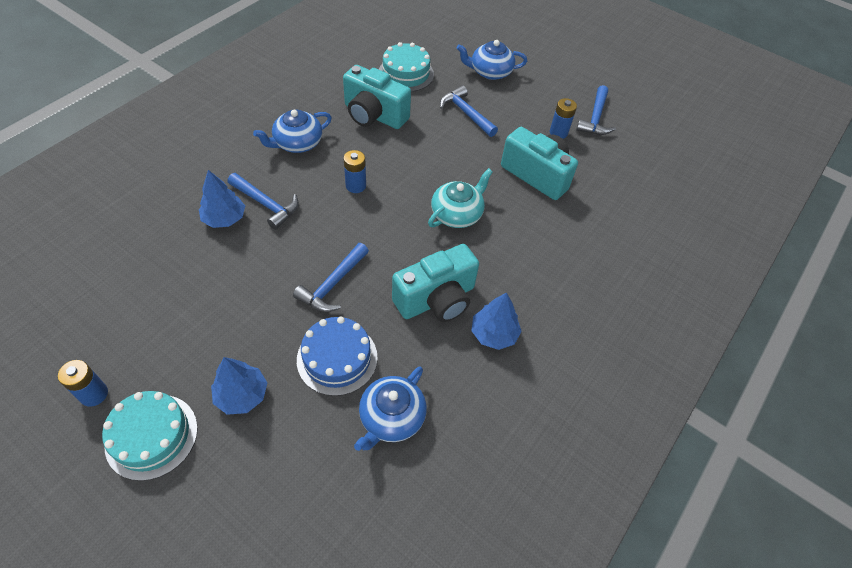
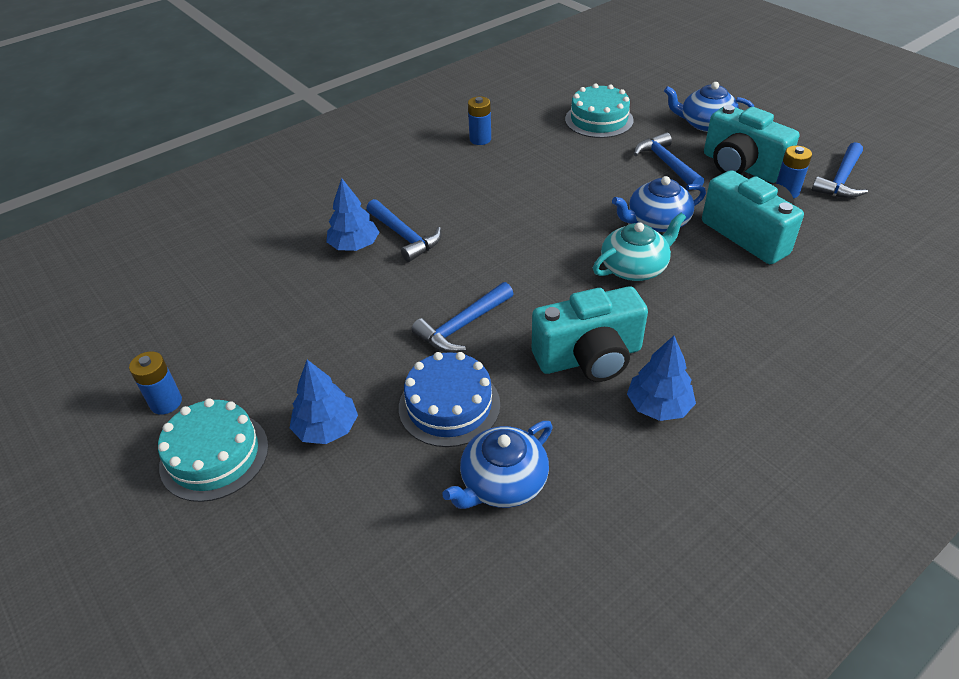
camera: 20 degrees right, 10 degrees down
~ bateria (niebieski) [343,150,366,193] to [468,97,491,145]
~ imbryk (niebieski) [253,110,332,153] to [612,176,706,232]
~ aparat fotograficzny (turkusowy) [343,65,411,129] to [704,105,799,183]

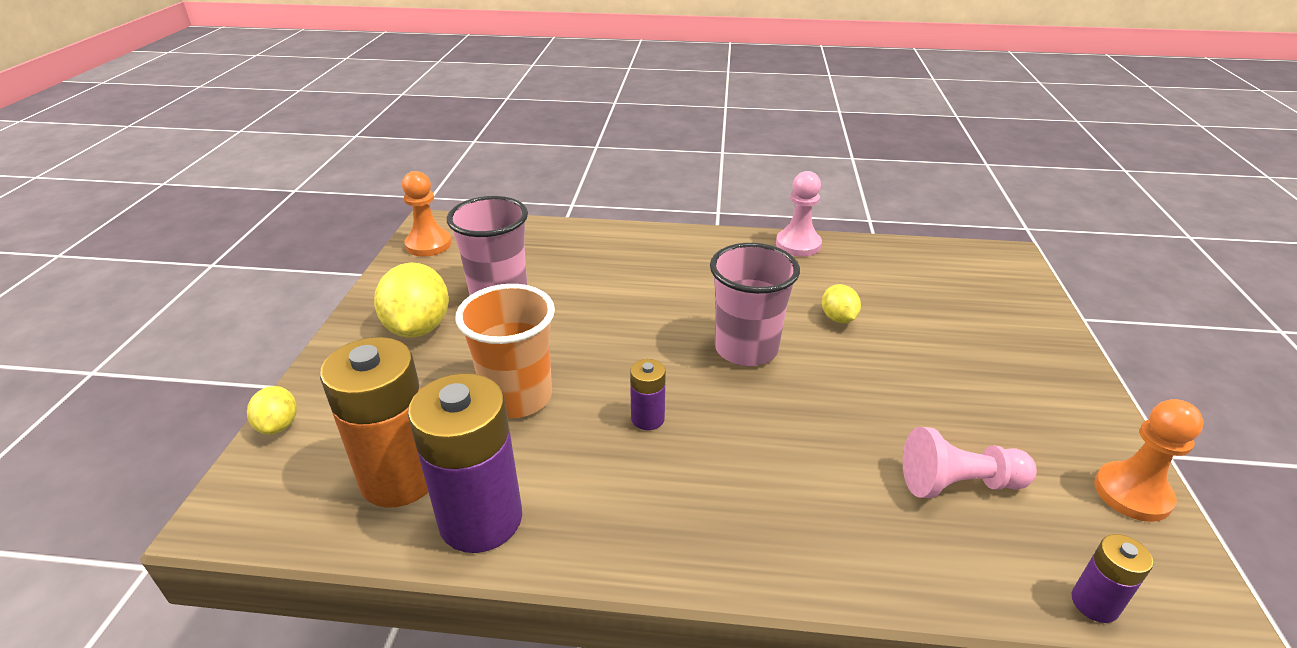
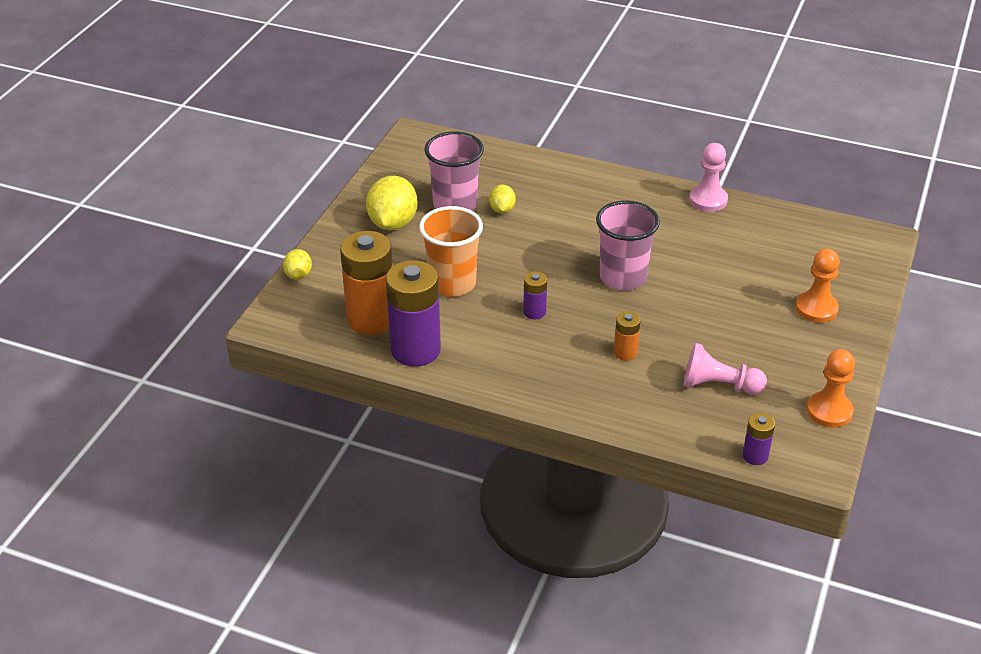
camera: 15 degrees right, 5 degrees up
~ cytryna (żółty) [822,284,861,323] to [489,185,516,213]
+ bateria (pomarańczowy) [614,311,641,361]
~ pionek (pomarańczowy) [402,171,452,256] to [795,249,840,323]

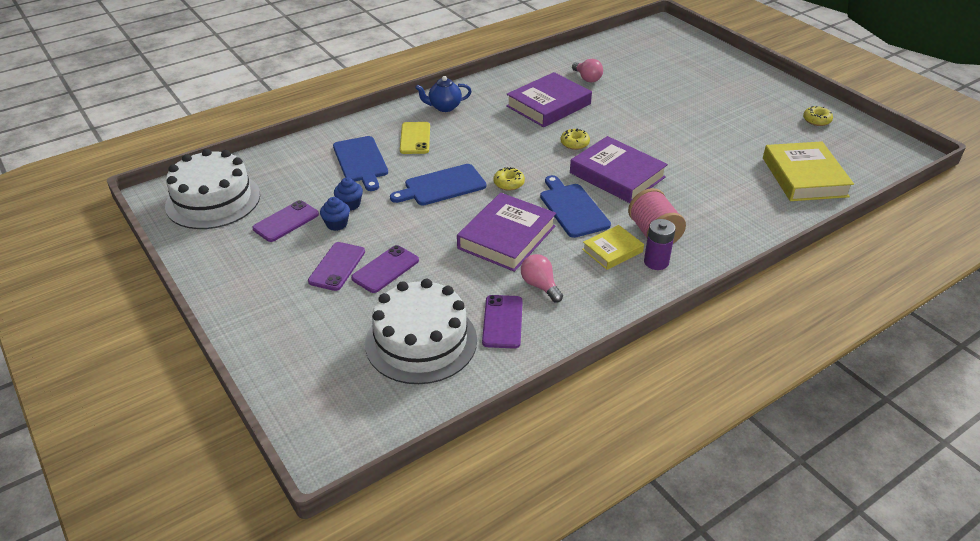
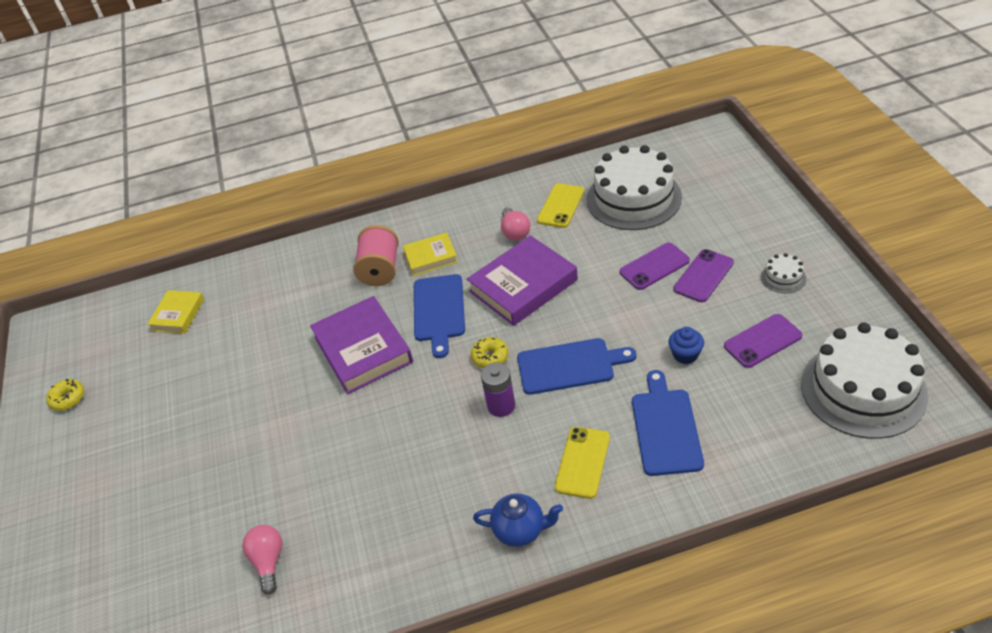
camera: 155 degrees left, 5 degrees up
~ książka (żółty) [763,141,854,201] = [147,290,204,334] x0.57
~ bateria (fioletowy) [644,219,676,270] to [481,362,515,417]
~ telefon (fioletowy) [482,295,523,349] to telefon (żółty) [537,183,584,228]
+ tort (biały) [761,253,806,293]
- muffinka (niebieski) [320,197,350,231]
- książka (fioletowy) [506,72,592,127]
- donut (żółty) [560,128,590,150]

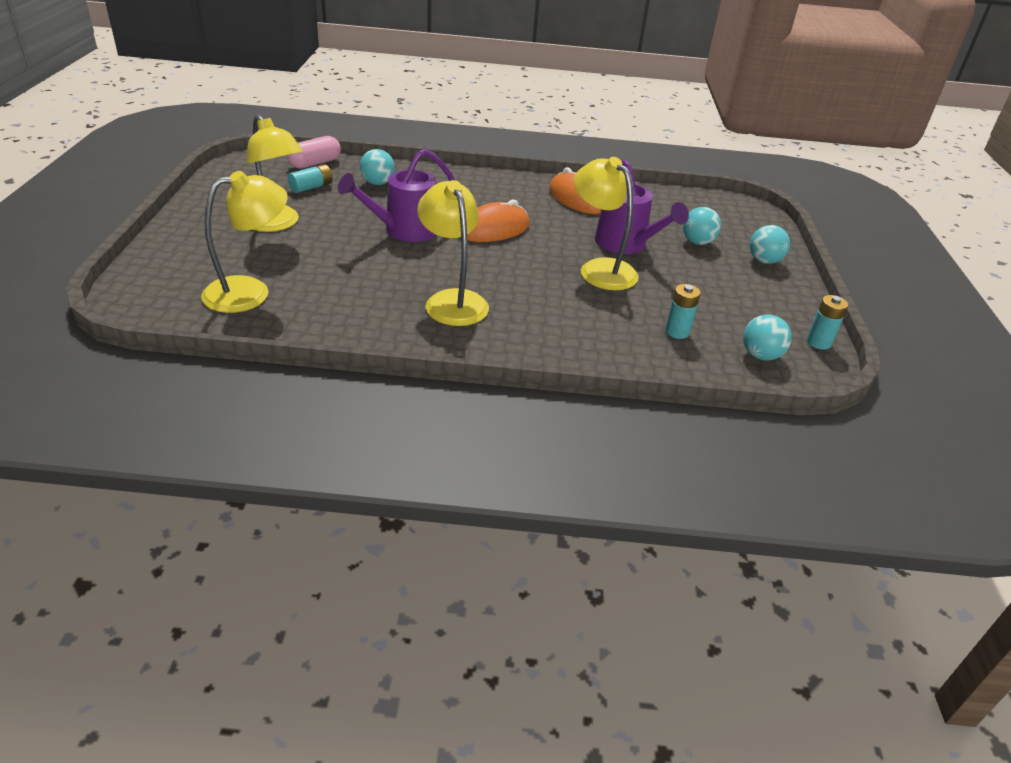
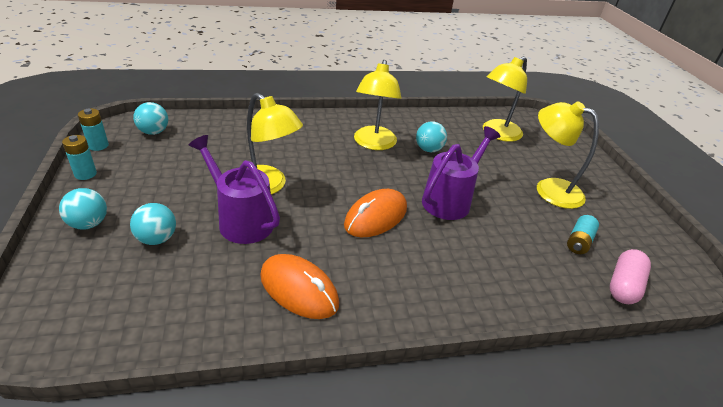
camera: 165 degrees right, 0 degrees up
~ bateria (turkusowy) [665,284,701,339] to [62,135,97,180]
~ lampka (żółty) [417,180,489,326] = [354,60,401,150] 45 degrees clockwise
~ piłka (turkusowy) [360,149,395,185] to [416,121,447,152]

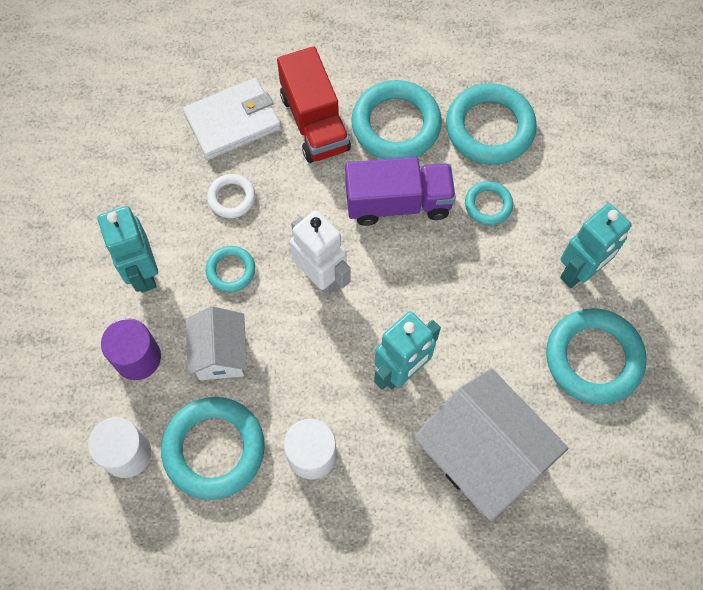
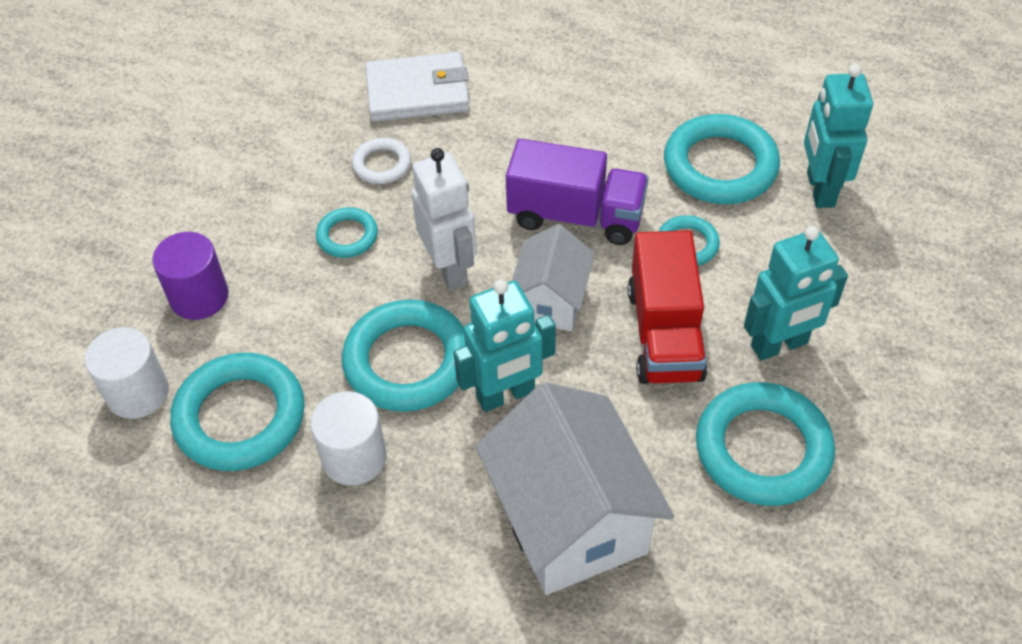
camera: 20 degrees right, 15 degrees down
~ pierścień (turkusowy) [351,80,442,159] to [342,300,465,412]
~ domek (biały) [186,306,247,380] to [512,224,594,331]
~ ciężarówka (czerwony) [277,46,351,163] to [628,230,707,384]
~ robot (turkusowy) [98,206,158,292] to [804,64,873,208]

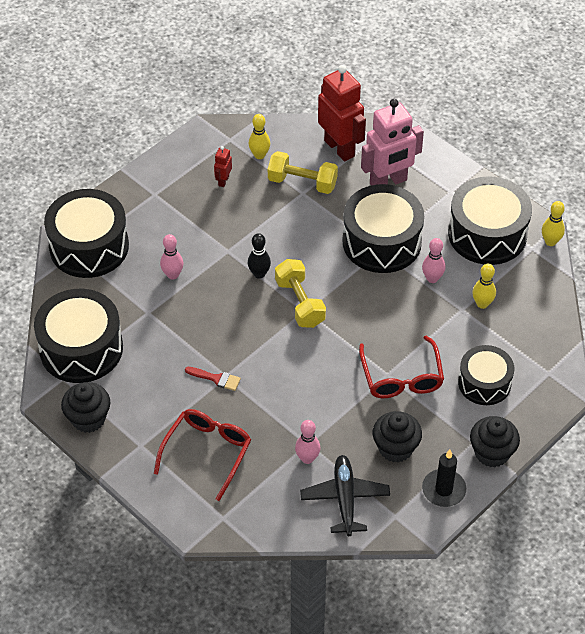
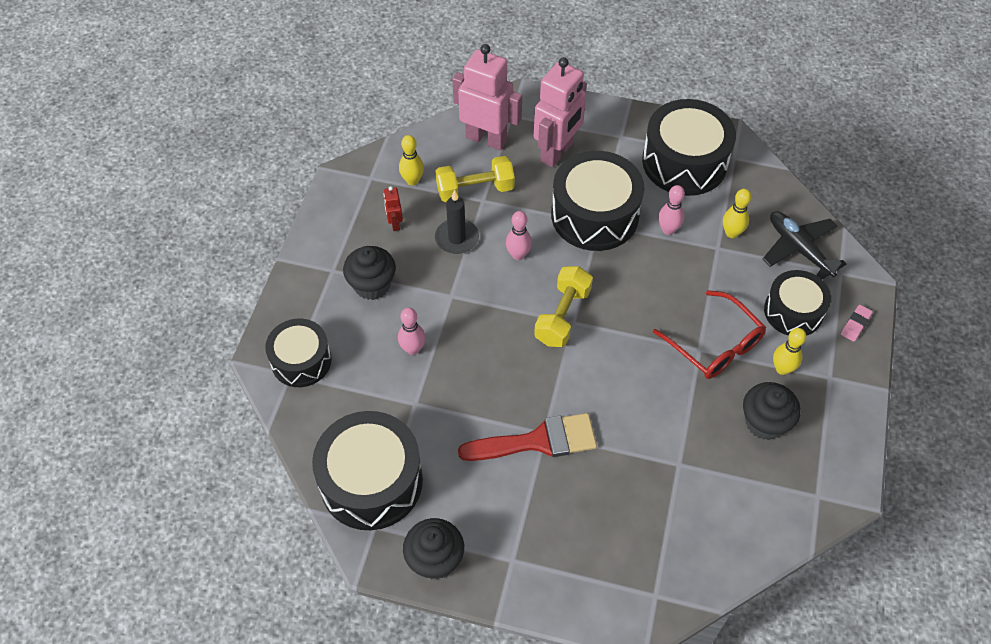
camera: 30 degrees left, 5 degrees up
~ bęben (czarny) [44,189,129,278] = [265,318,332,387] x0.63
~ muffinka (czarny) [470,416,520,467] to [343,246,396,300]
~ świeca (czarny) [422,450,466,507] to [435,190,479,254]
~ robot (czerwony) [318,65,366,162] to robot (różowy) [453,44,522,150]
~ pędzel (czerwony) [185,367,241,391] = [458,413,597,461] x2.03
~ kręgiel (różowy) [295,420,321,464] to [506,211,532,260]
~ hantel (żółty) [275,259,326,328] = [534,266,593,347] 75 degrees clockwise
~ samolot (czarny) [300,455,390,536] to [763,211,846,279]
~ kręgiel (żółty) [542,201,565,246] to [773,328,806,375]
+ gumka do mazania (różowy) [841,305,873,342]
- okulary (czerwony) [154,409,251,501]
- kręgiel (czarny) [248,233,271,279]

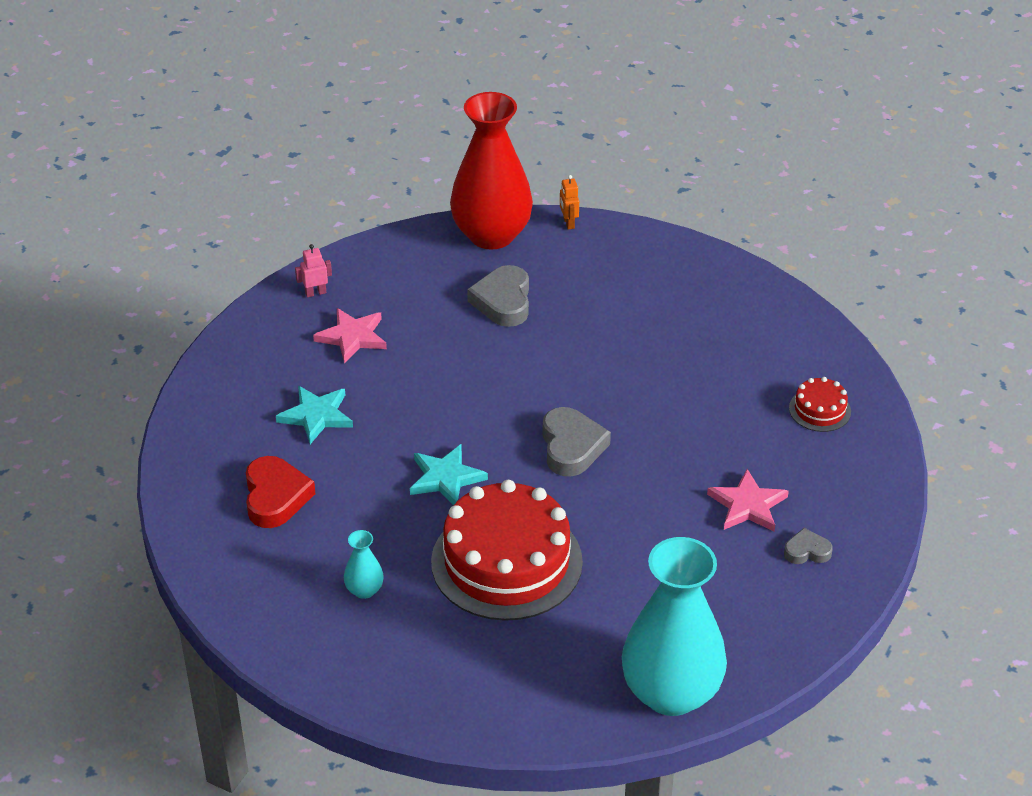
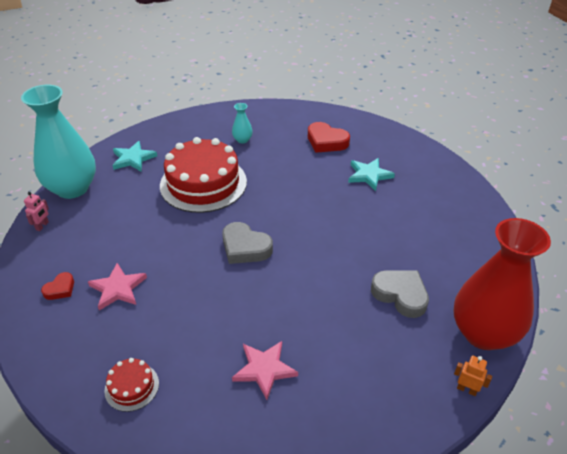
camera: 130 degrees right, 0 degrees up
~ robot (różowy) [295,244,332,297] to [24,192,49,231]
~ serce (szary) [784,528,833,564] to serce (czerwony) [41,272,74,300]
~ gwiazda (turkusowy) [410,444,488,505] to [112,141,157,171]
~ gwiazda (różowy) [313,308,387,363] to [232,341,298,400]

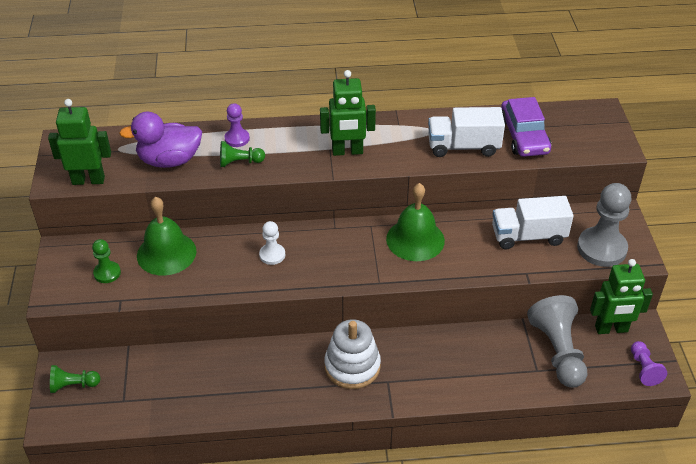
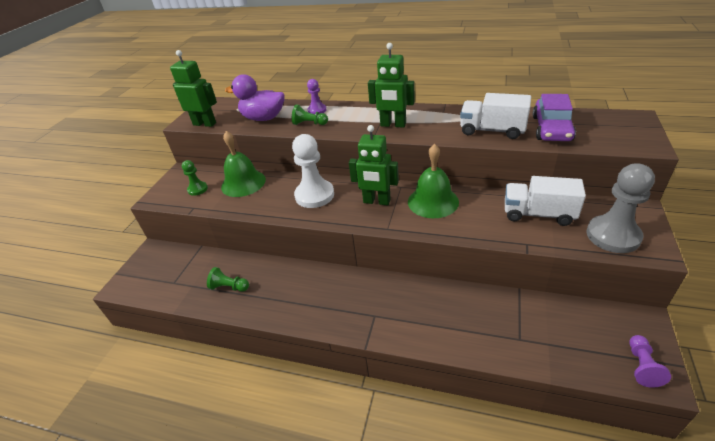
camera: 25 degrees right, 5 degrees down
~ pionek (zielony) [50,365,100,393] to [207,267,249,292]
~ pionek (biały) [259,221,285,265] = [292,134,334,208] x1.89
~ robot (zielony) [590,259,653,334] to [349,125,399,205]
- zabawka nakładanka (biały) [324,319,381,389]
- pionek (szary) [527,295,587,388]

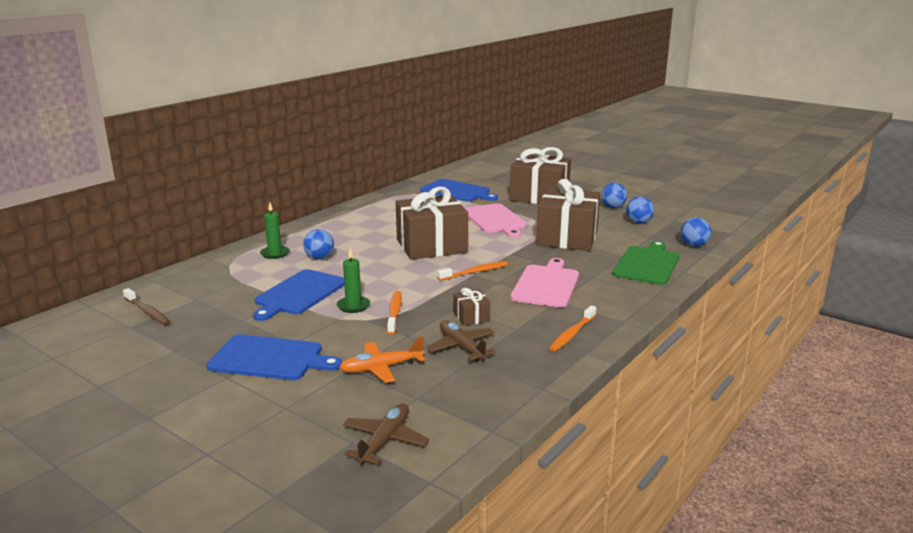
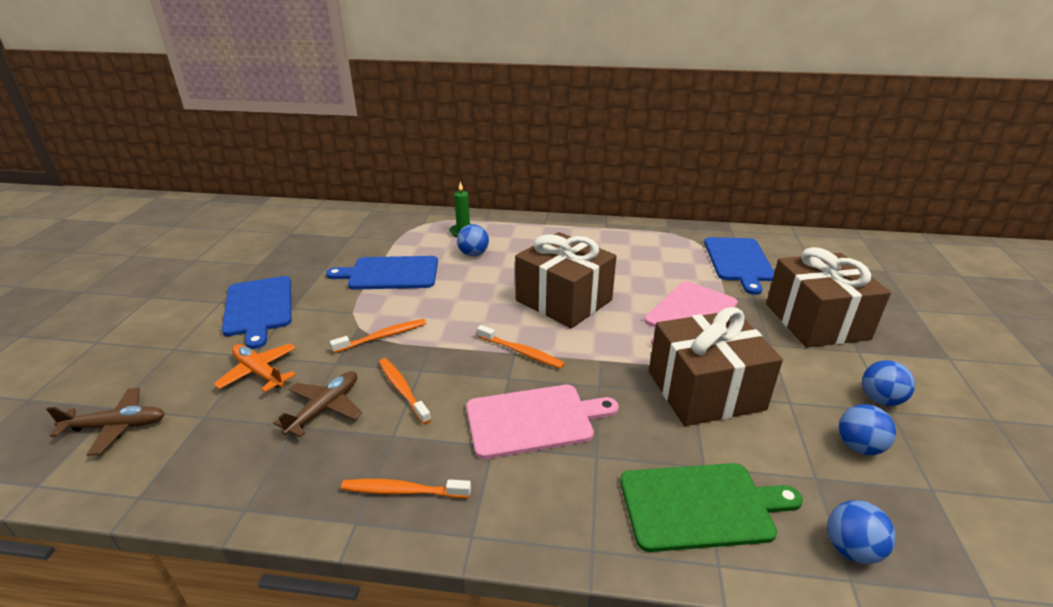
camera: 60 degrees right, 10 degrees up
~ prezent (brązowy) [454,288,490,326] to szczoteczka do zębów (pomarańczowy) [379,358,431,424]
- szczoteczka do zębów (brązowy) [123,288,171,325]
- świeca (zielony) [337,248,370,313]

